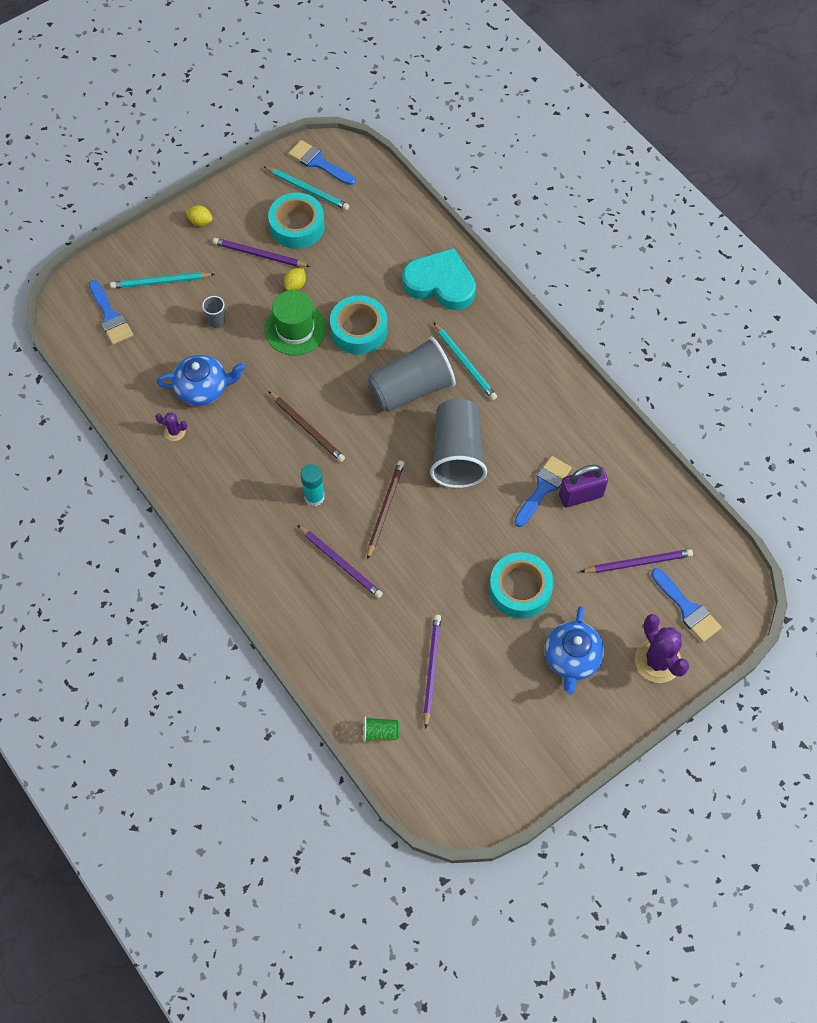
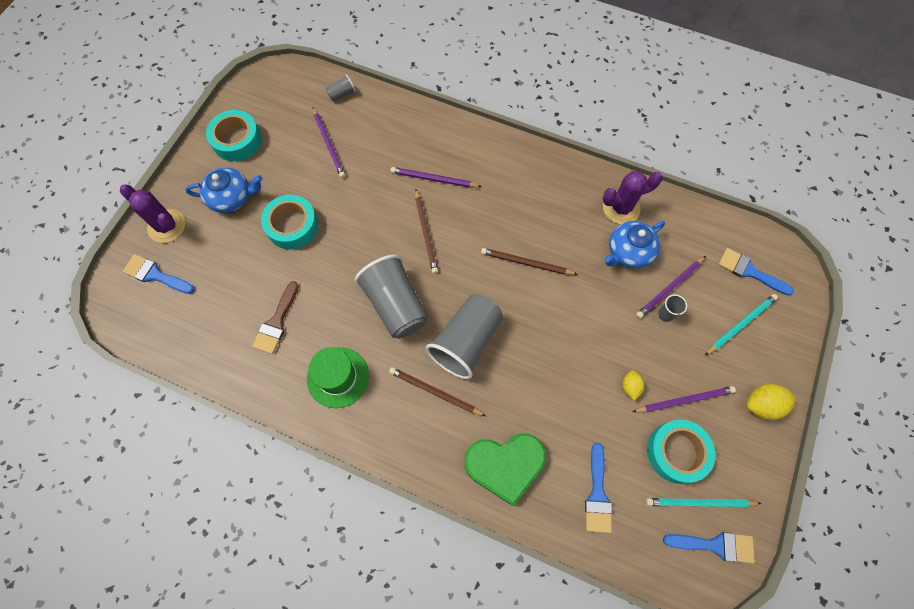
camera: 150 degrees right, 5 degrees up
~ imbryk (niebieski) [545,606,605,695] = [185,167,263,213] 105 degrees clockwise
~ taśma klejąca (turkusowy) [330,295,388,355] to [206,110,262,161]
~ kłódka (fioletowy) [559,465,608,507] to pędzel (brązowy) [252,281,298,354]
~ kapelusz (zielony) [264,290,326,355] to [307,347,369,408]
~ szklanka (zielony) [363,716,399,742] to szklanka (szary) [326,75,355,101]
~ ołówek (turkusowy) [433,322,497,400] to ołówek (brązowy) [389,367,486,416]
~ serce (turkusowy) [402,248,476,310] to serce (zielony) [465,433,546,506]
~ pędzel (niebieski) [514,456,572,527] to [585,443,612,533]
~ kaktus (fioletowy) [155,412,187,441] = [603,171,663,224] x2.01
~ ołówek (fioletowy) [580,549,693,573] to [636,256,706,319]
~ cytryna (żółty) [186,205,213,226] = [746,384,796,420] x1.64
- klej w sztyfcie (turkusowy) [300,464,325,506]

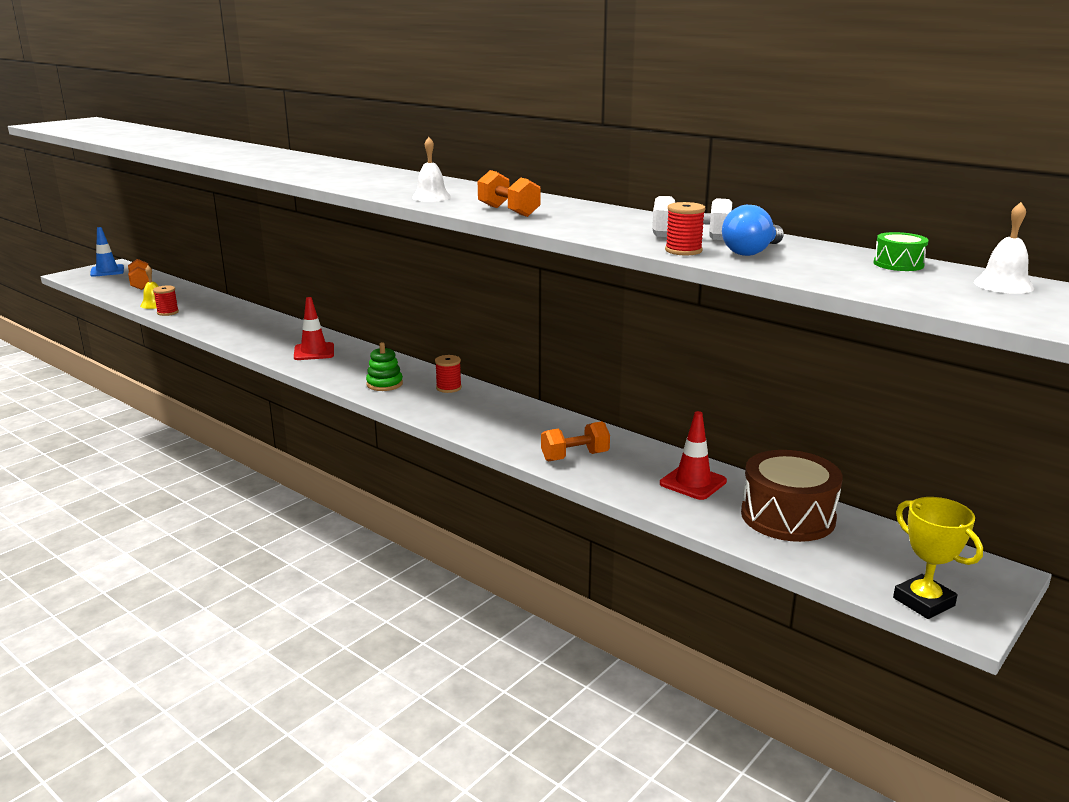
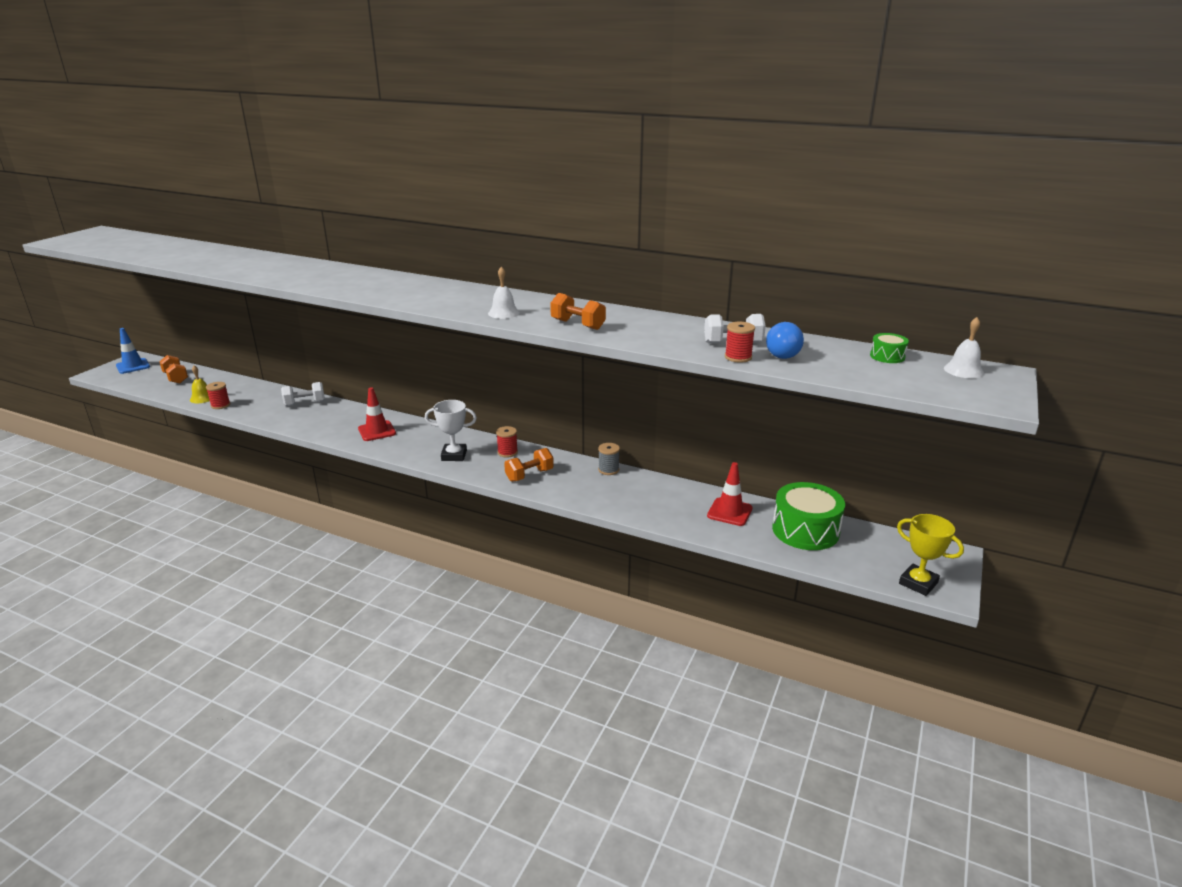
camera: 15 degrees left, 5 degrees up
+ hantel (biały) [281,382,325,406]
~ zabawka nakładanka (zielony) [366,342,403,391] to puchar (biały) [425,400,477,461]
~ hantel (pomarańczowy) [541,421,610,462] to [504,448,554,482]
+ szpulka (szary) [598,443,620,475]
~ bęben (brązowy) [741,450,843,542] to bęben (zielony) [772,482,845,550]

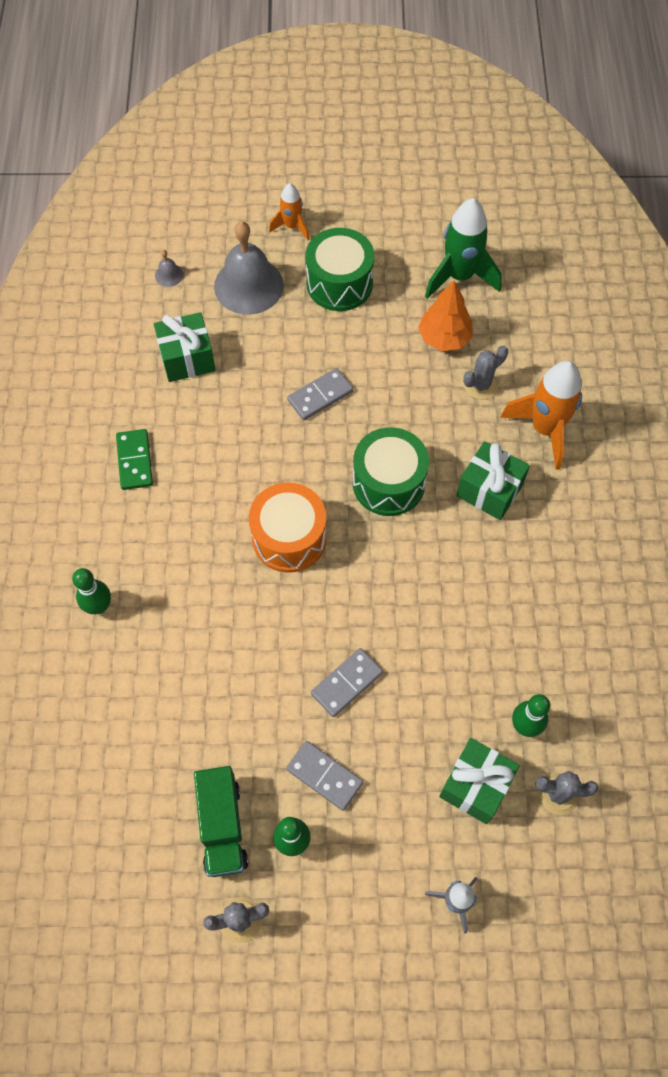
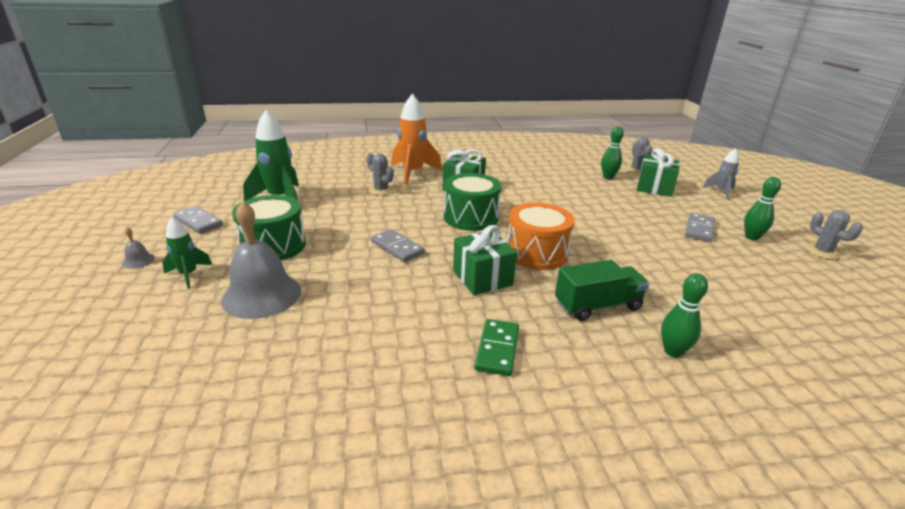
camera: 100 degrees left, 35 degrees down
~ dzwonek (szary) [155,250,183,287] to [122,227,155,269]
~ rakieta (pomarańczowy) [269,183,309,240] to rakieta (zielony) [162,217,212,289]
~ kostka domina (szary) [311,648,383,717] to [173,206,223,234]
~ prezent (zielony) [154,312,216,382] to [453,225,517,295]
~ kostka domina (zielony) [116,429,153,490] = [474,319,519,376] 60 degrees counterclockwise
~ ciężarówka (zielony) [194,766,248,877] to [555,260,649,321]
- drzewko (pomarańczowy) [418,281,473,351]

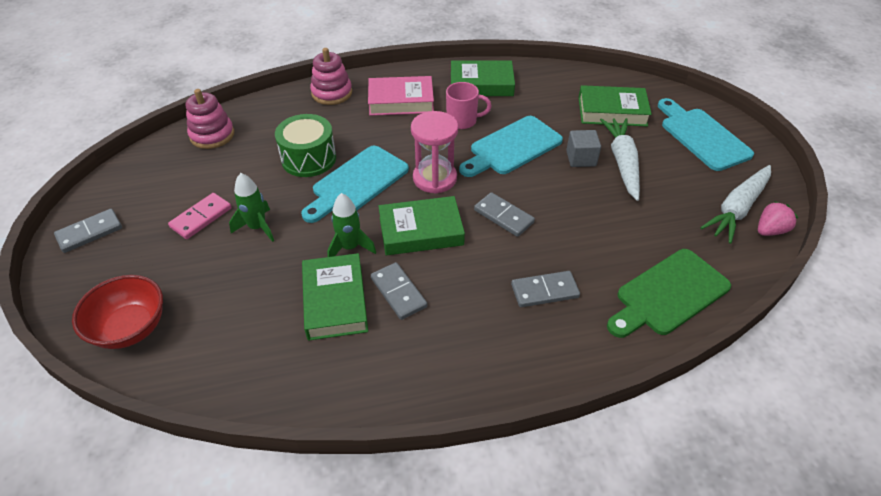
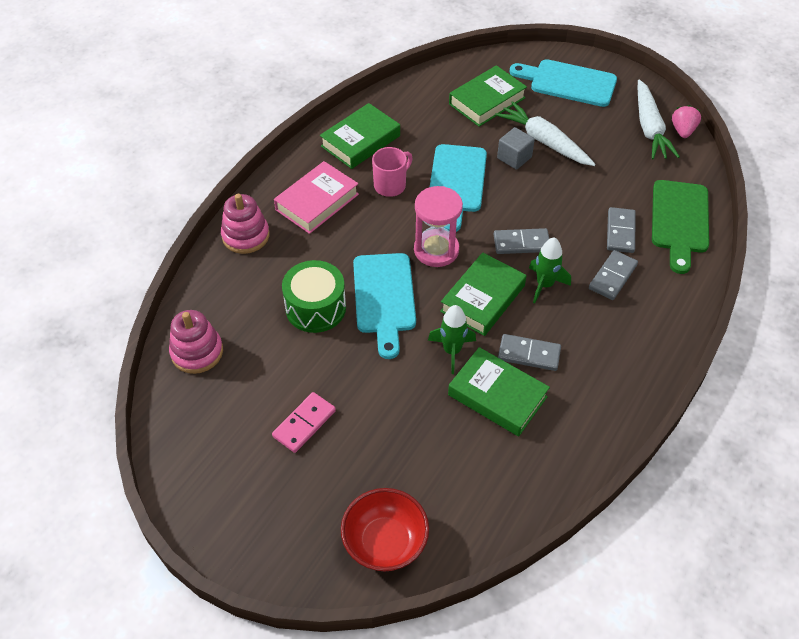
camera: 45 degrees left, 5 degrees up
~ kostka domina (różowy) [168,193,232,239] = [272,392,336,453] 45 degrees clockwise
~ rakieta (zielony) [229,173,274,242] to [529,237,571,303]
~ kostka domina (szary) [54,209,122,253] to [607,207,636,253]

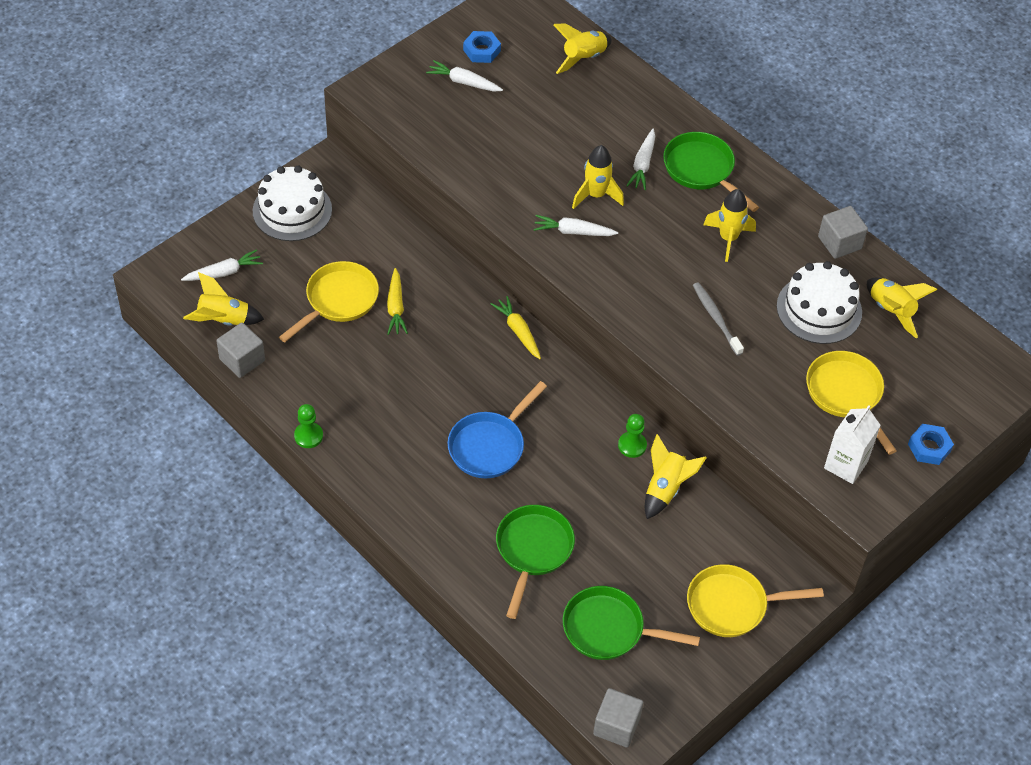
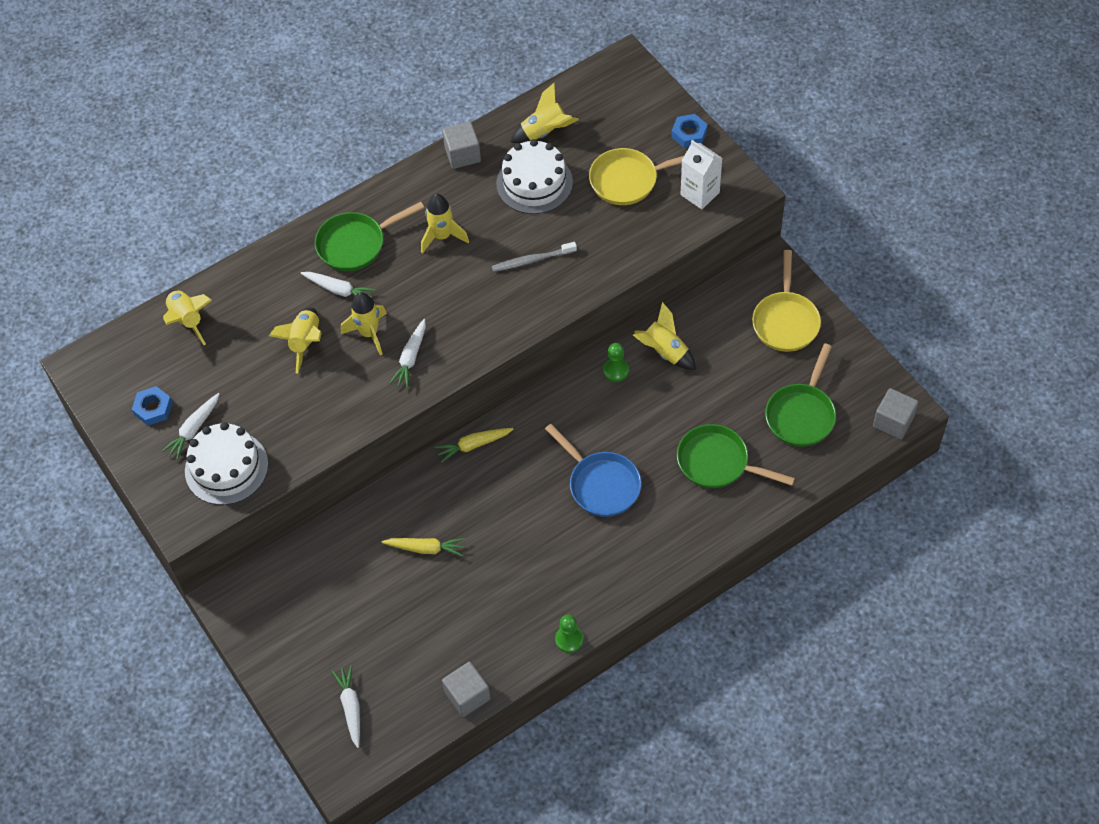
camera: 75 degrees left, 5 degrees up
~ tort (biały) [253,166,332,241] to [185,422,268,505]
~ rakieta (żółty) [183,272,264,326] to [269,307,322,373]
- patelnia (żółty) [279,261,379,342]

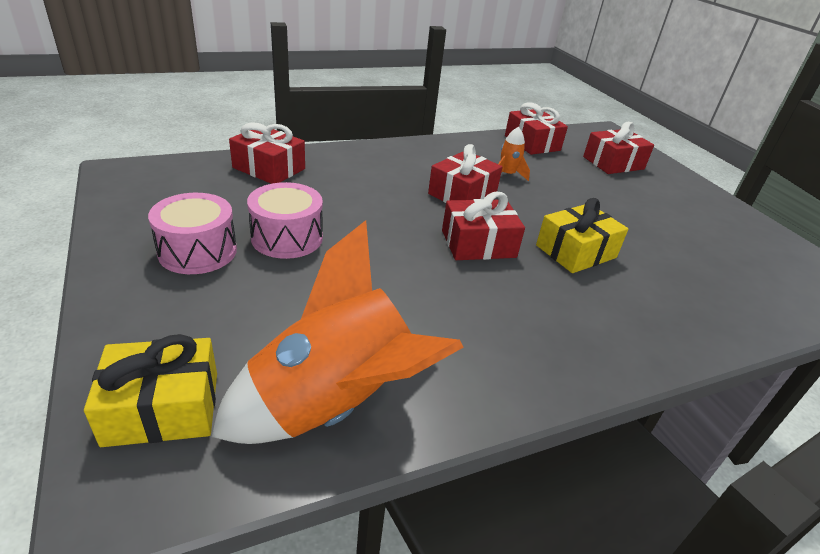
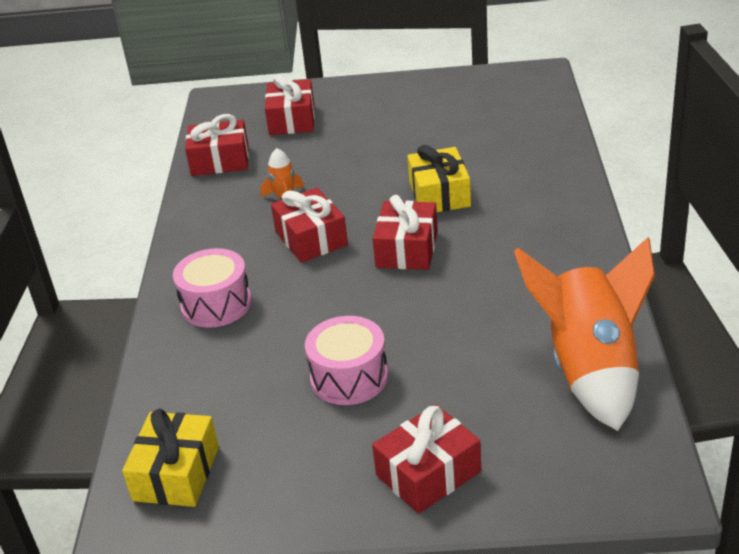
camera: 60 degrees left, 0 degrees up
~ prezent (żółty) [84,334,217,447] to [122,409,219,507]
~ bęben (różowy) [148,193,237,274] to [173,248,252,328]
~ prezent (czerwony) [229,122,305,184] to [372,404,481,514]

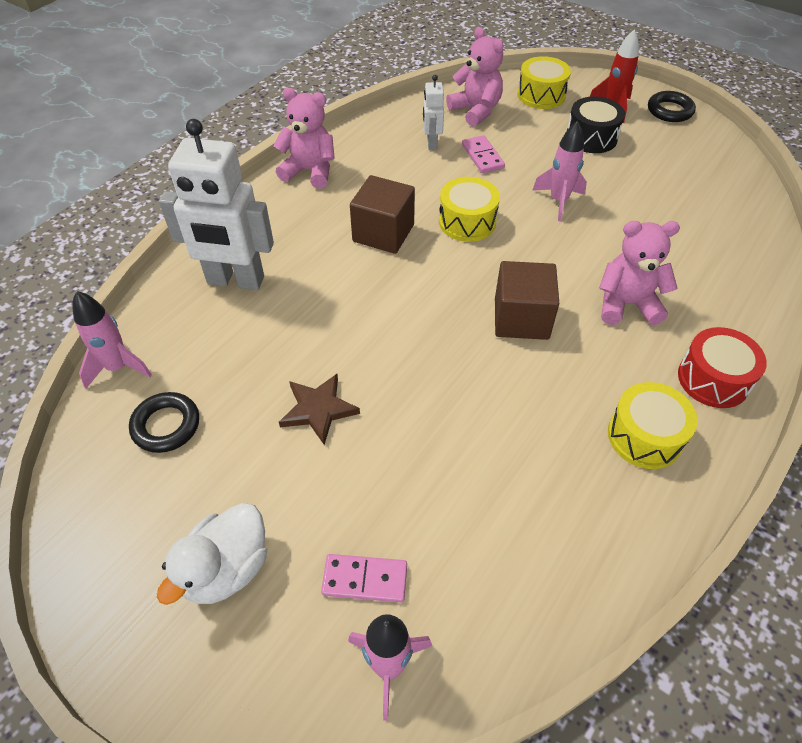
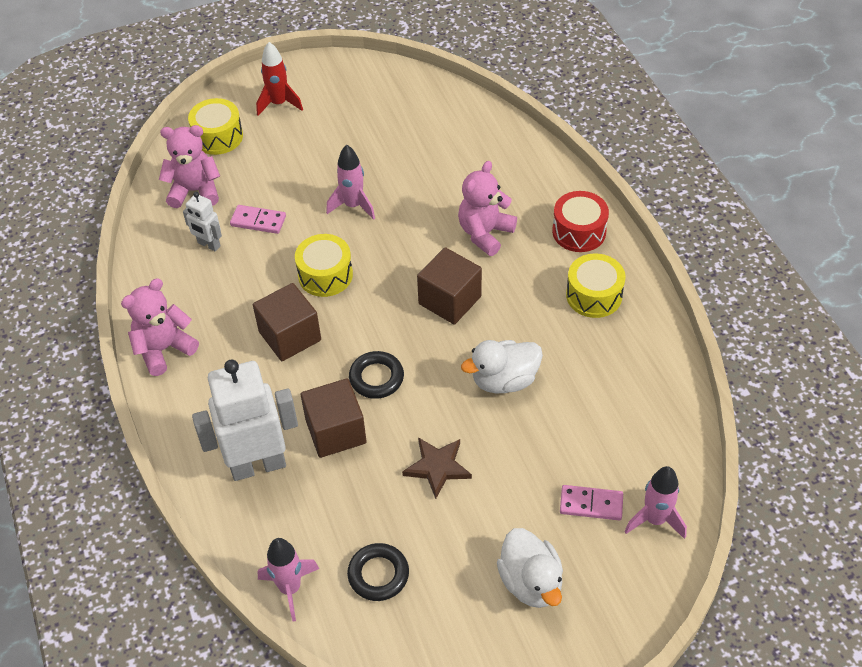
camera: 55 degrees left, 0 degrees up
~ robot (biały) [159,119,274,290] = [192,359,298,481] 150 degrees counterclockwise
+ sześcian (brązowy) [301,378,366,458]
~ pierścień (czarny) [648,91,696,122] to [349,351,404,399]
+ kaczka (biały) [461,340,543,393]
~ kostka domina (różowy) [321,554,407,603] = [560,485,623,520] 60 degrees clockwise
- bęben (czarny) [567,97,625,153]

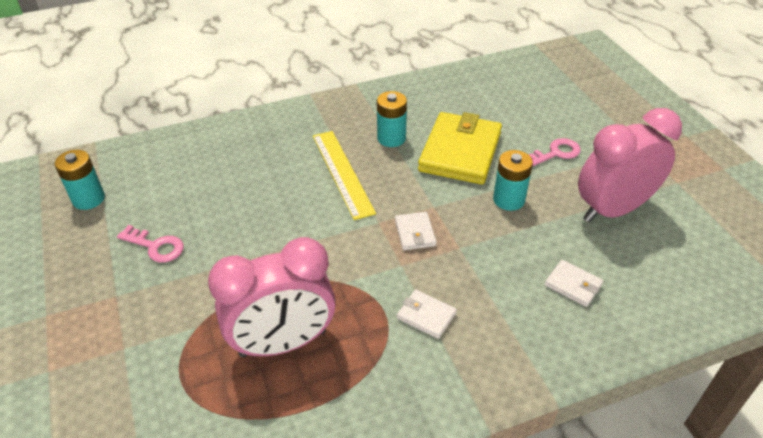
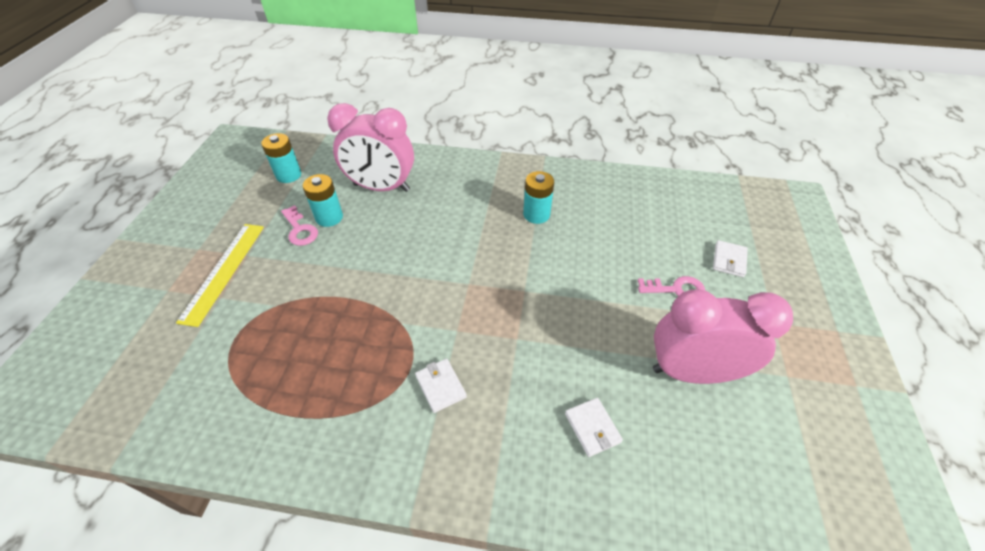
camera: 30 degrees right, 5 degrees up
~ linijka (żółty) [313,131,376,220] to [176,224,264,327]
~ bateria (turkusowy) [493,150,533,211] to [303,174,343,227]
~ budzik (różowy) [208,237,336,357] to [327,103,414,192]
~ portfel (biały) [395,212,436,250] to [713,240,748,277]
- portfel (żółty) [418,112,502,185]

